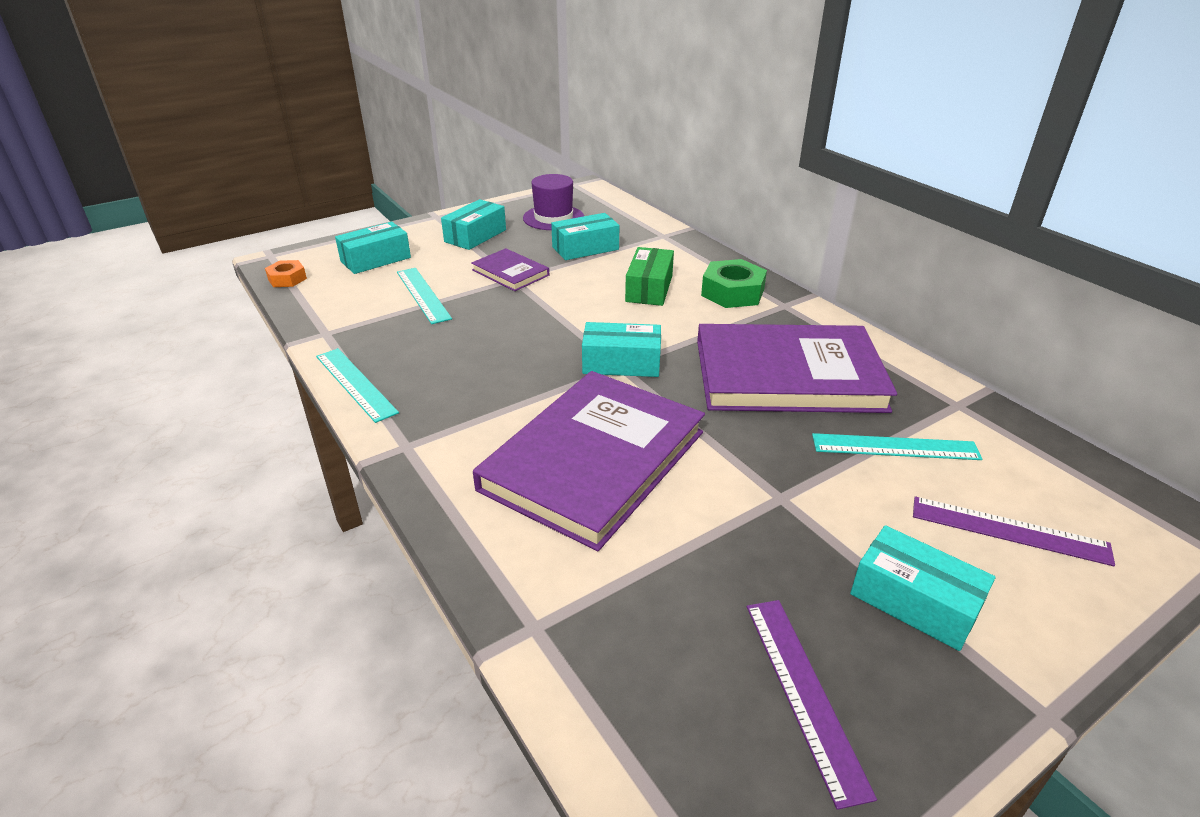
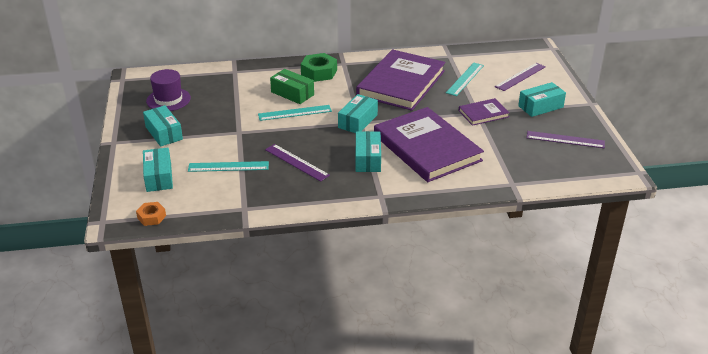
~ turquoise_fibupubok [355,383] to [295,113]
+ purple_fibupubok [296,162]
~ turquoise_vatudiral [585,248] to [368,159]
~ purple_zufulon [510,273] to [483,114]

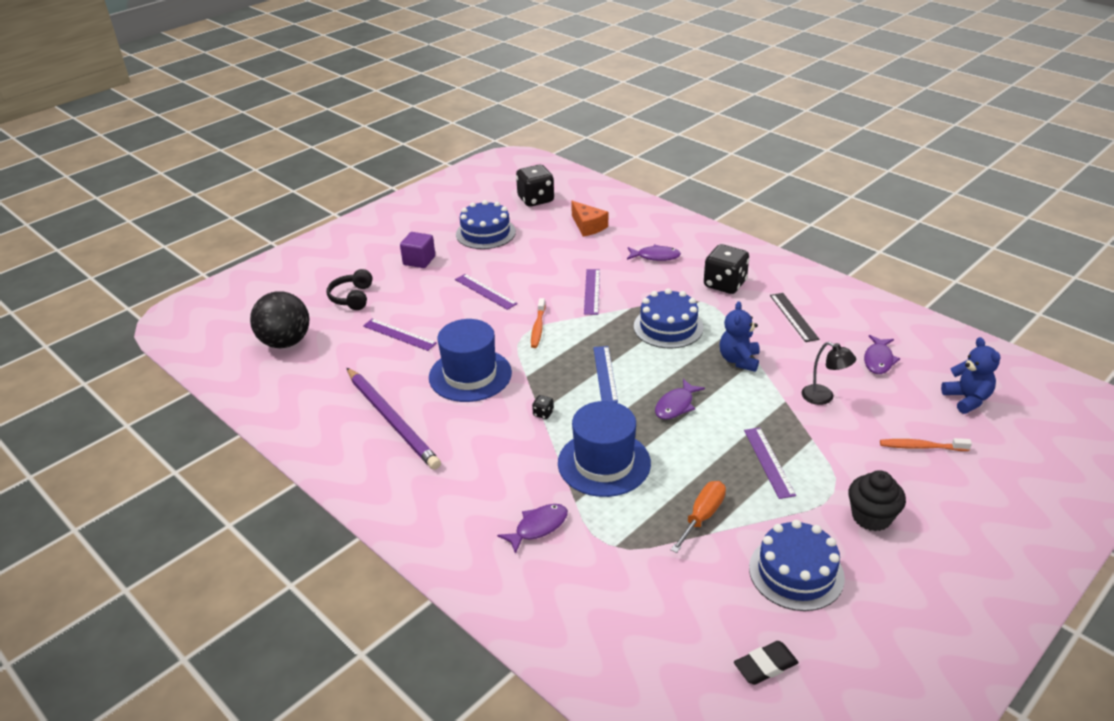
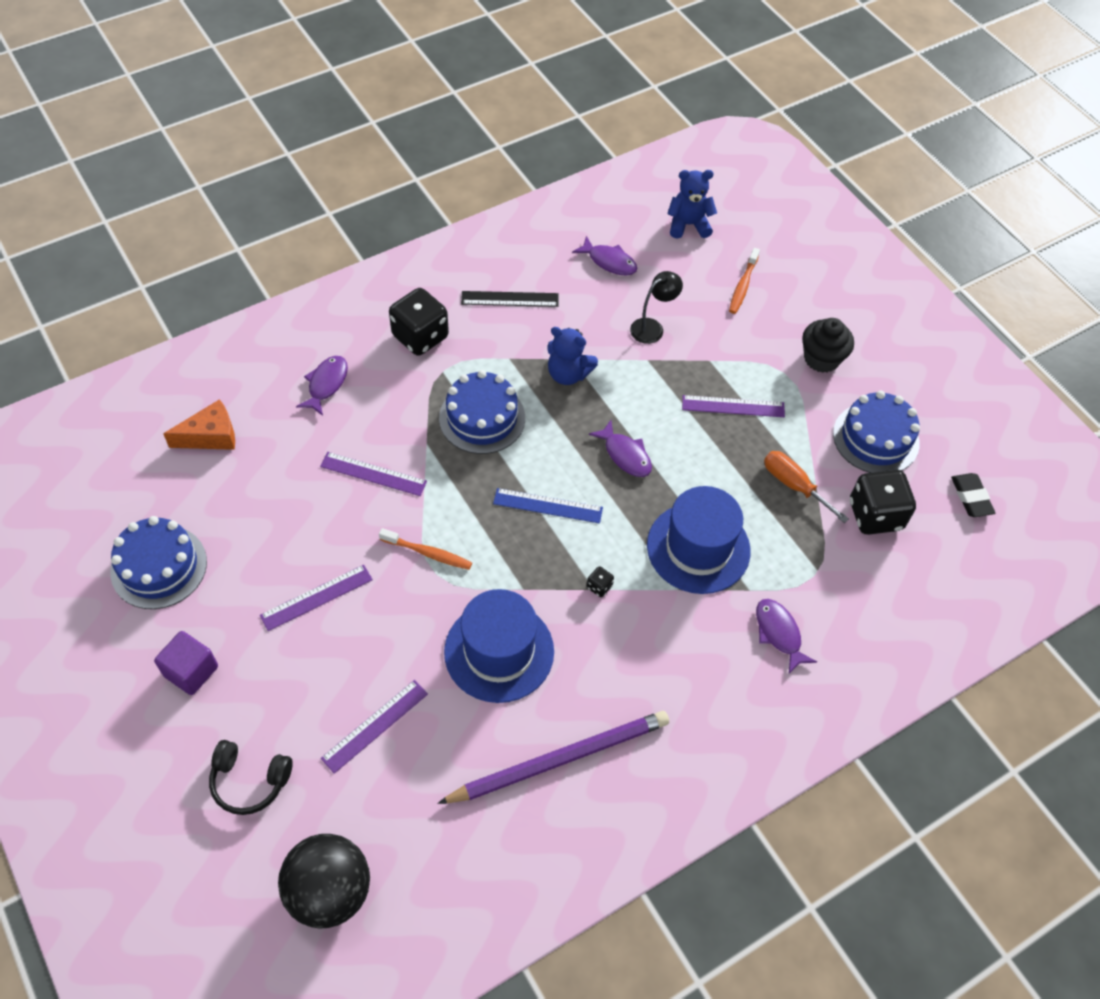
~ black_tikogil [535,200] to [875,515]

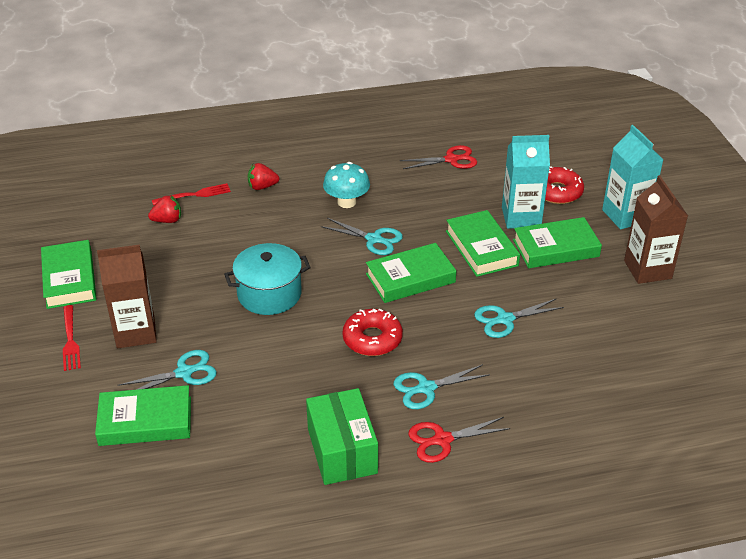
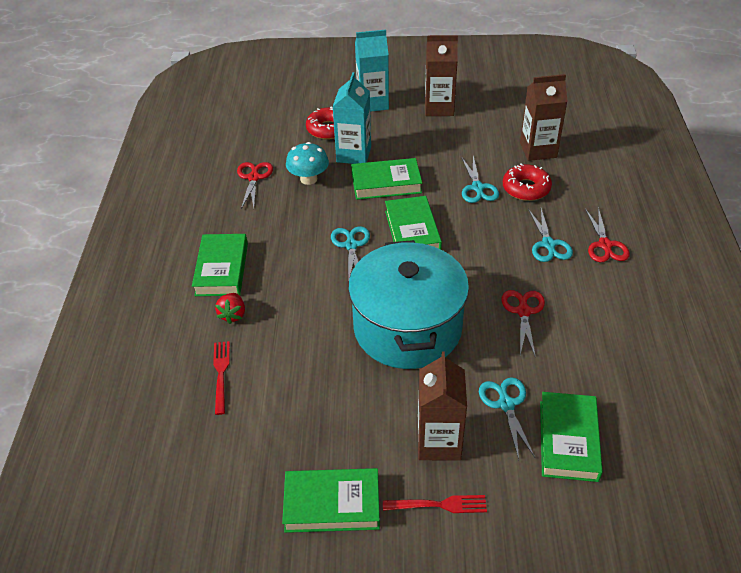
~ green_zufulon [555,248] to [221,269]
~ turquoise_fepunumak [346,202] to [308,179]
~ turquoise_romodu [374,239] = [351,245] 45 degrees counterclockwise
~ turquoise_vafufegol [269,294] = [407,328] x1.70
+ red_romodu [523,311]
~ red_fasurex [372,339] to [526,188]
+ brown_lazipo [538,150]
- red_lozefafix [167,220]
- green_vatudiral [342,451]

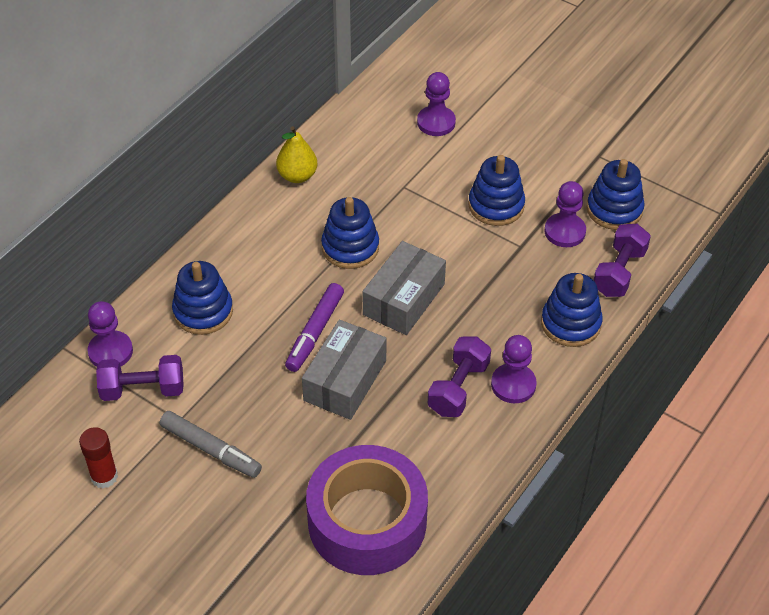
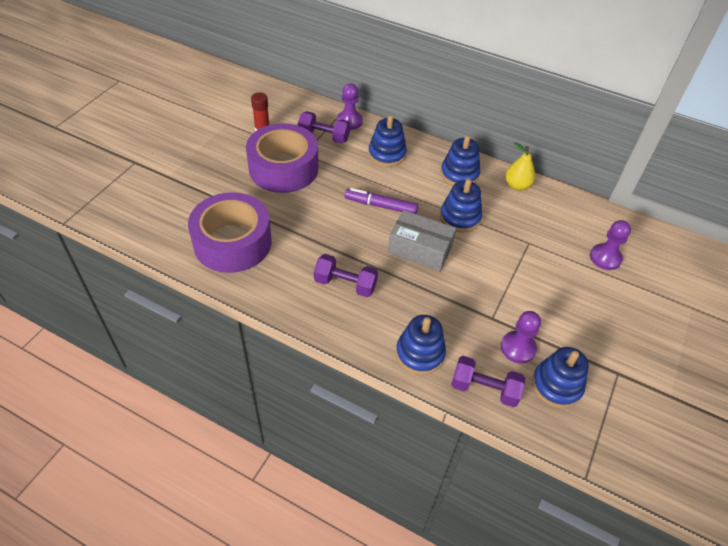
~ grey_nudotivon [211,449] to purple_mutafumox [283,168]
~ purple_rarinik [143,389] = [324,137] 60 degrees counterclockwise
~ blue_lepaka [496,205] to [459,174]
- grey_vatudiral [345,380]
- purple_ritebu [513,385]

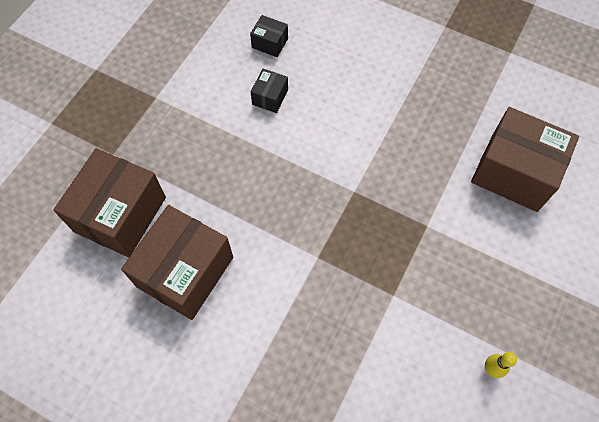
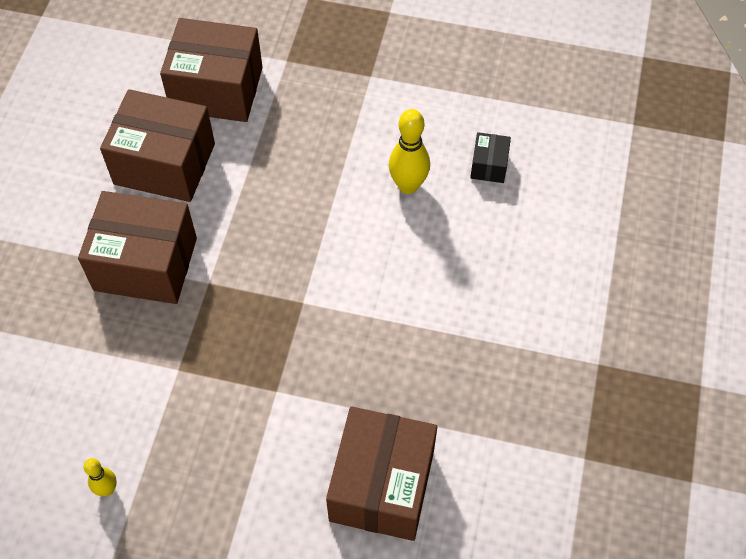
+ brown_vatudiral [145,264]
~ black_vatudiral [270,97] to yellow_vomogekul [408,185]

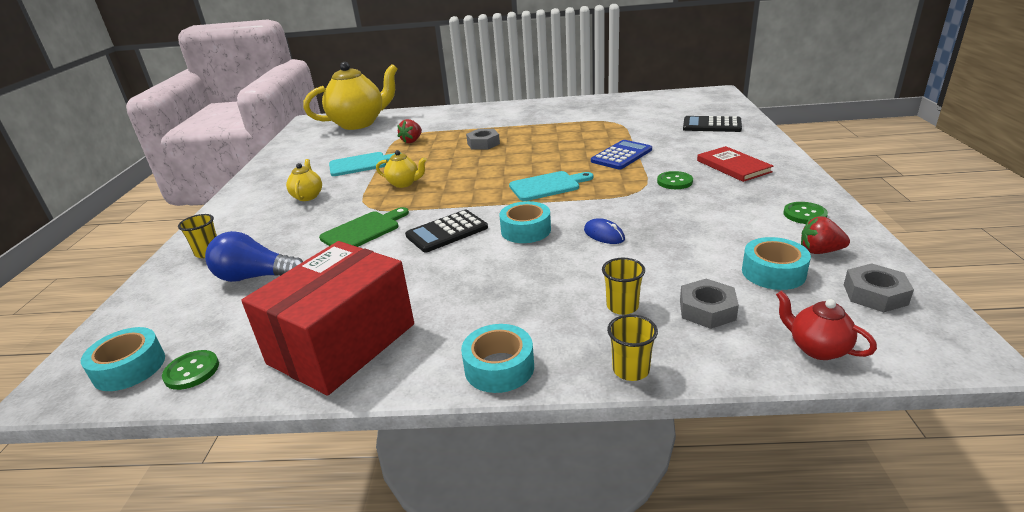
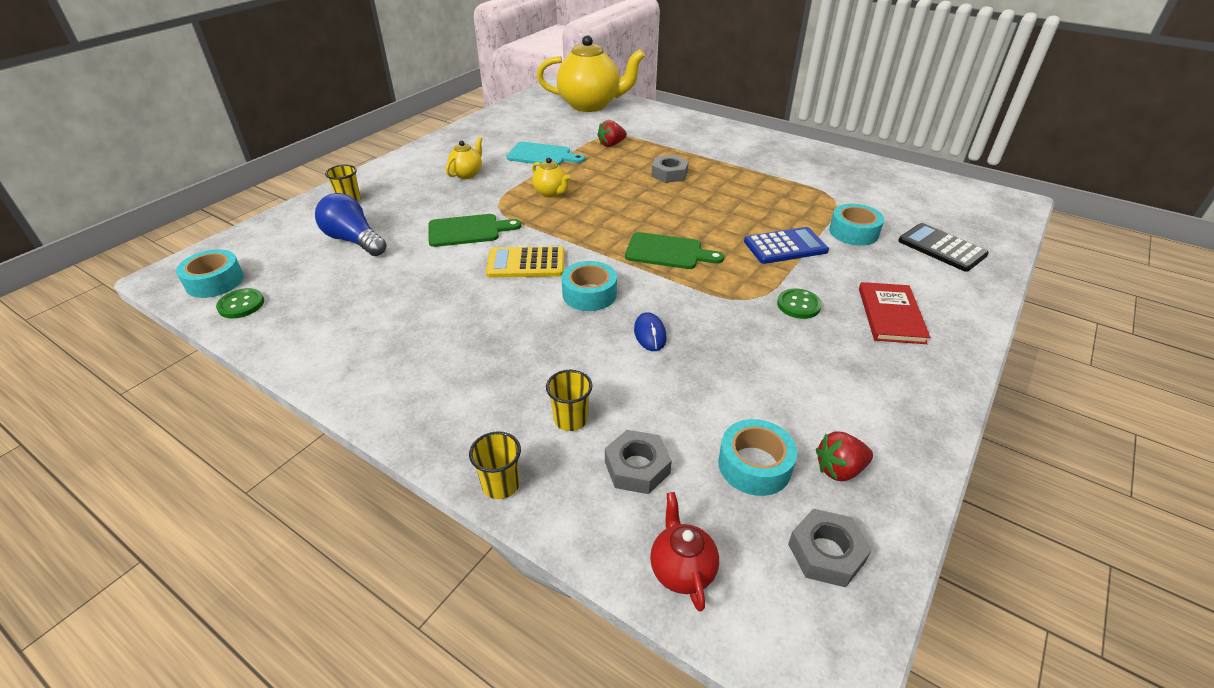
~ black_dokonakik [447,232] to yellow_dokonakik [526,263]
~ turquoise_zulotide [547,186] to green_zulotide [668,252]
~ red_lozefafix [820,251] = [839,469] 60 degrees counterclockwise
~ turquoise_mutafumox [499,367] to [853,232]
- red_vatudiral [342,343]
- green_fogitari [804,214]

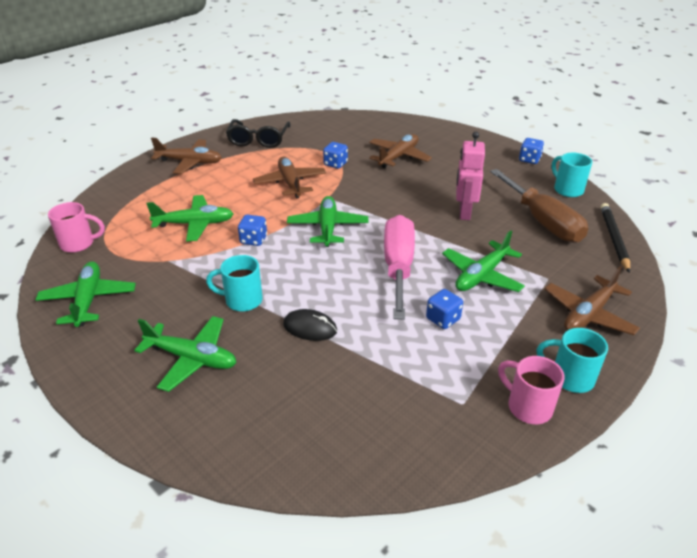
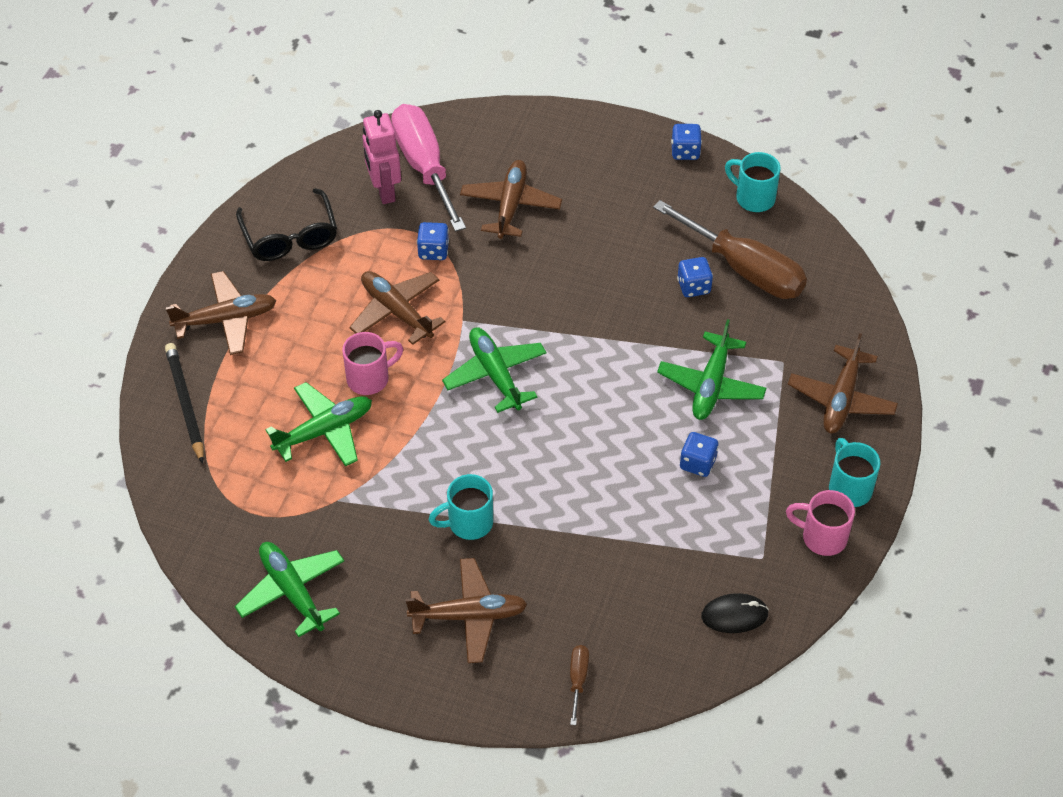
~ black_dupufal [614,238] to [186,403]
~ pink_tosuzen [79,244] to [369,378]
~ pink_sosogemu [464,212] to [384,191]
~ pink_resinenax [398,267] to [424,166]
~ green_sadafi [192,358] to brown_sadafi [469,616]
+ brown_resinenax [578,680]
~ blue_tikogil [253,240] to [693,287]
~ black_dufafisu [310,328] to [734,615]
~ turquoise_tosuzen [570,377] = [849,488] 75 degrees clockwise

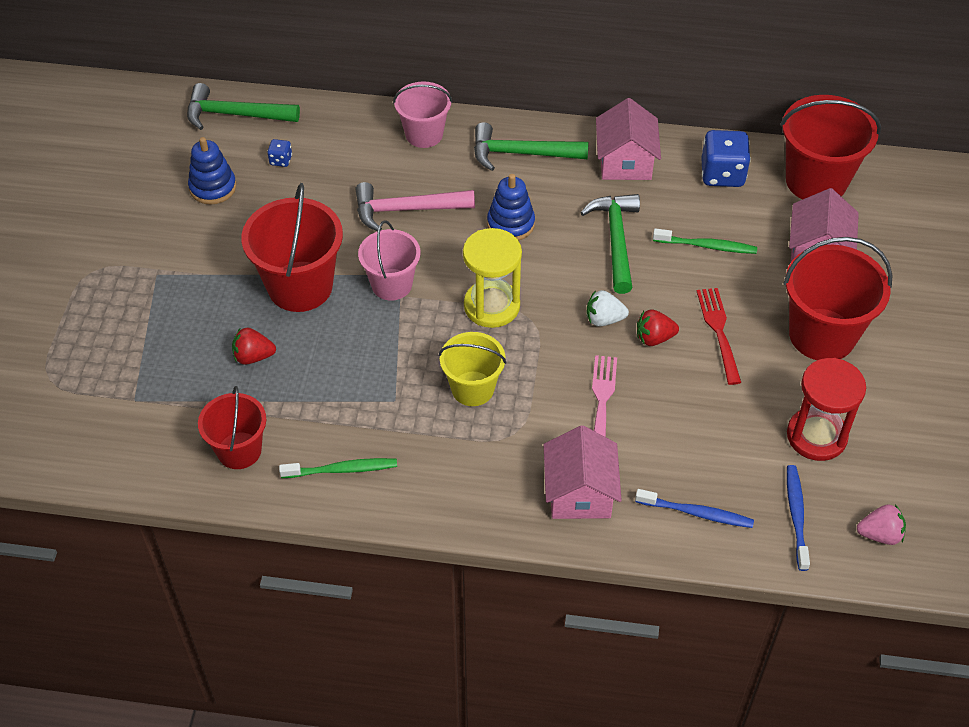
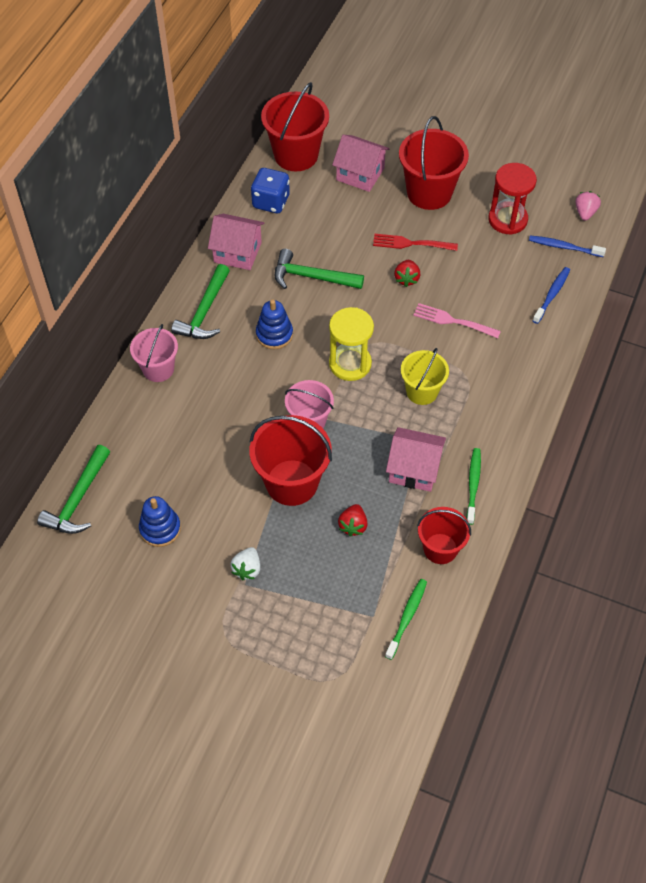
~ white_lozefafix [604,319] to [247,569]
~ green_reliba [707,246] to [407,617]
~ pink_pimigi [579,493] to [414,469]
- blue_tikogil [281,160]
- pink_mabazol [406,210]

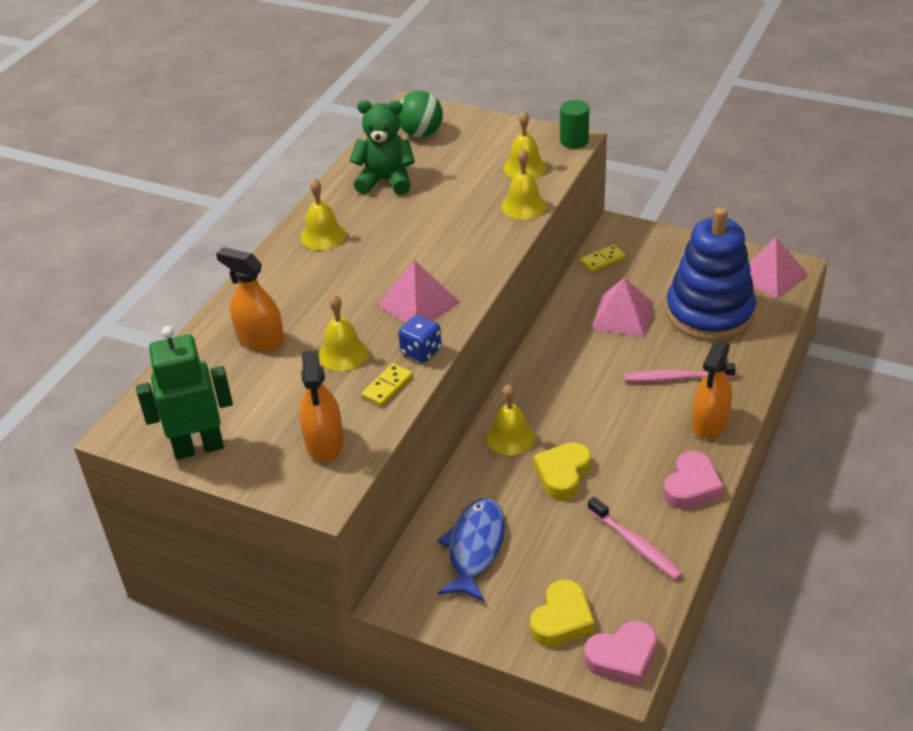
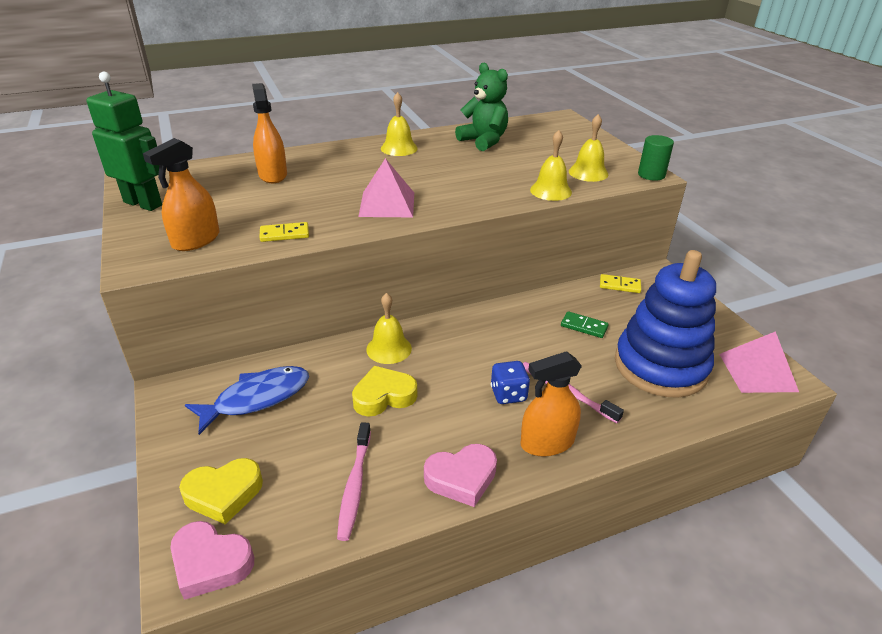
~ blue_tikogil [421,351] to [508,394]
~ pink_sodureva [622,316] to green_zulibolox [584,326]
- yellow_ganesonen [343,353]
- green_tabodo [421,133]

